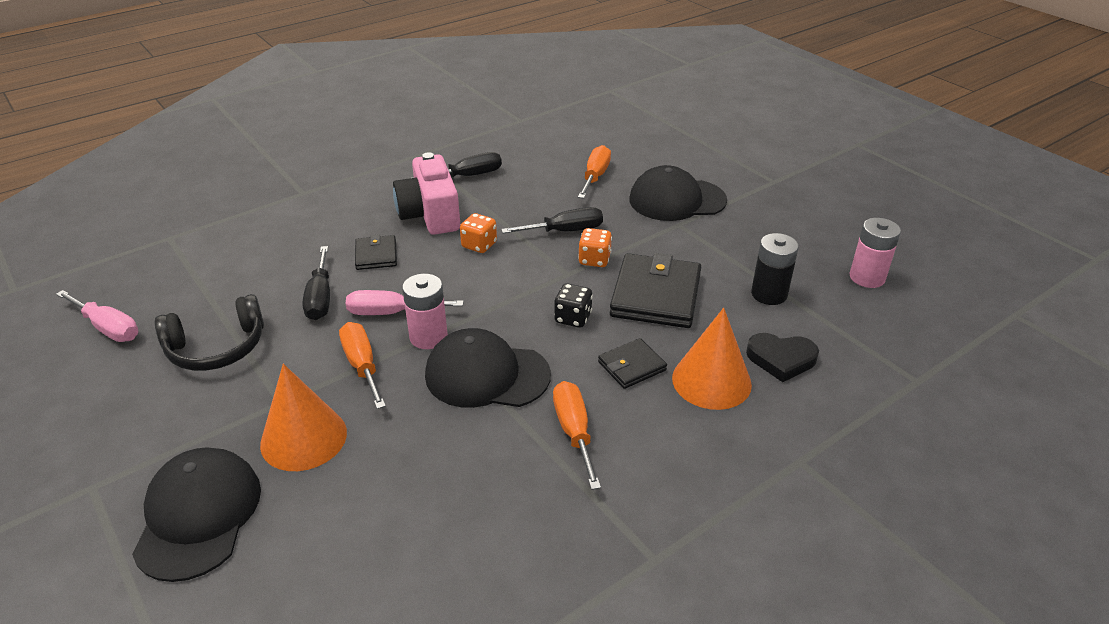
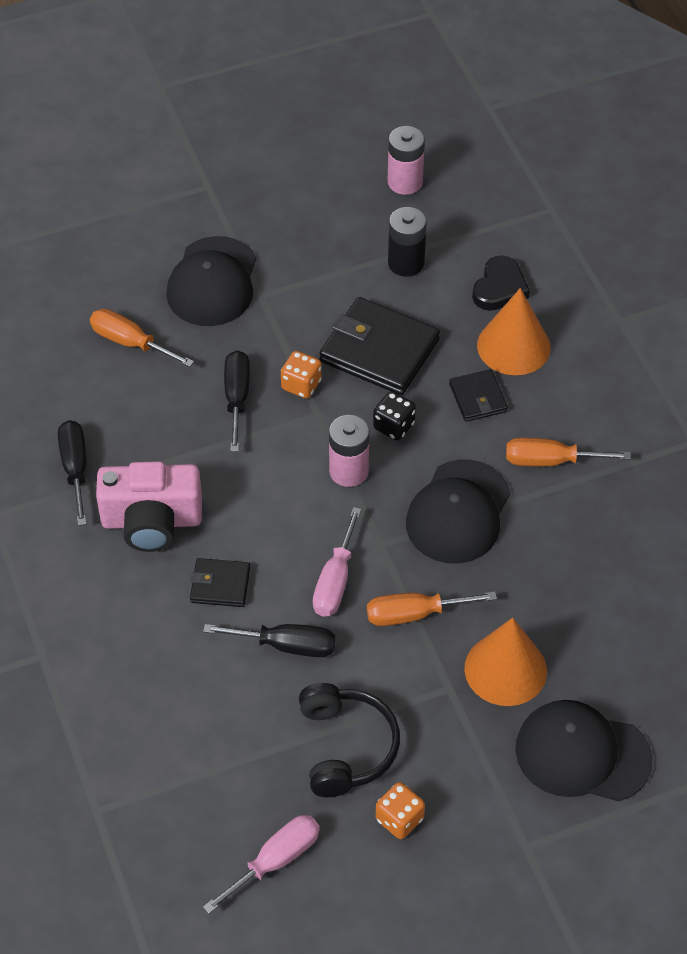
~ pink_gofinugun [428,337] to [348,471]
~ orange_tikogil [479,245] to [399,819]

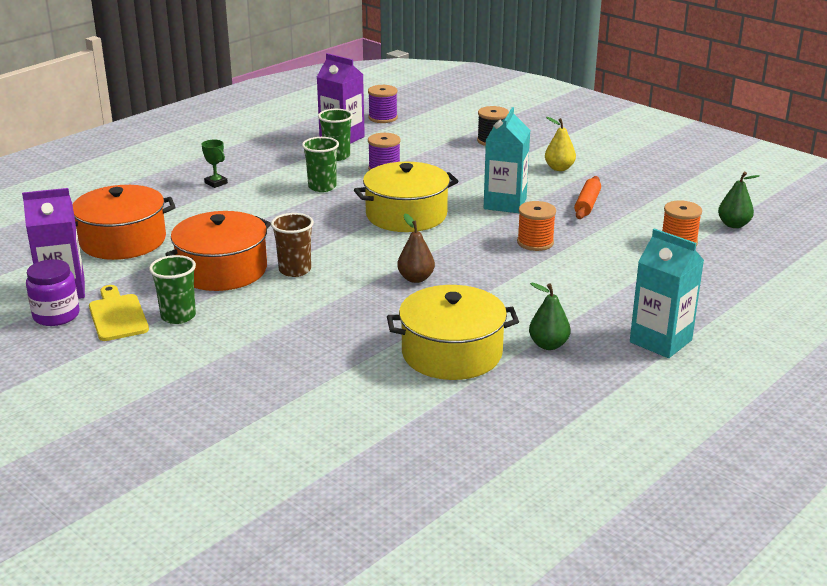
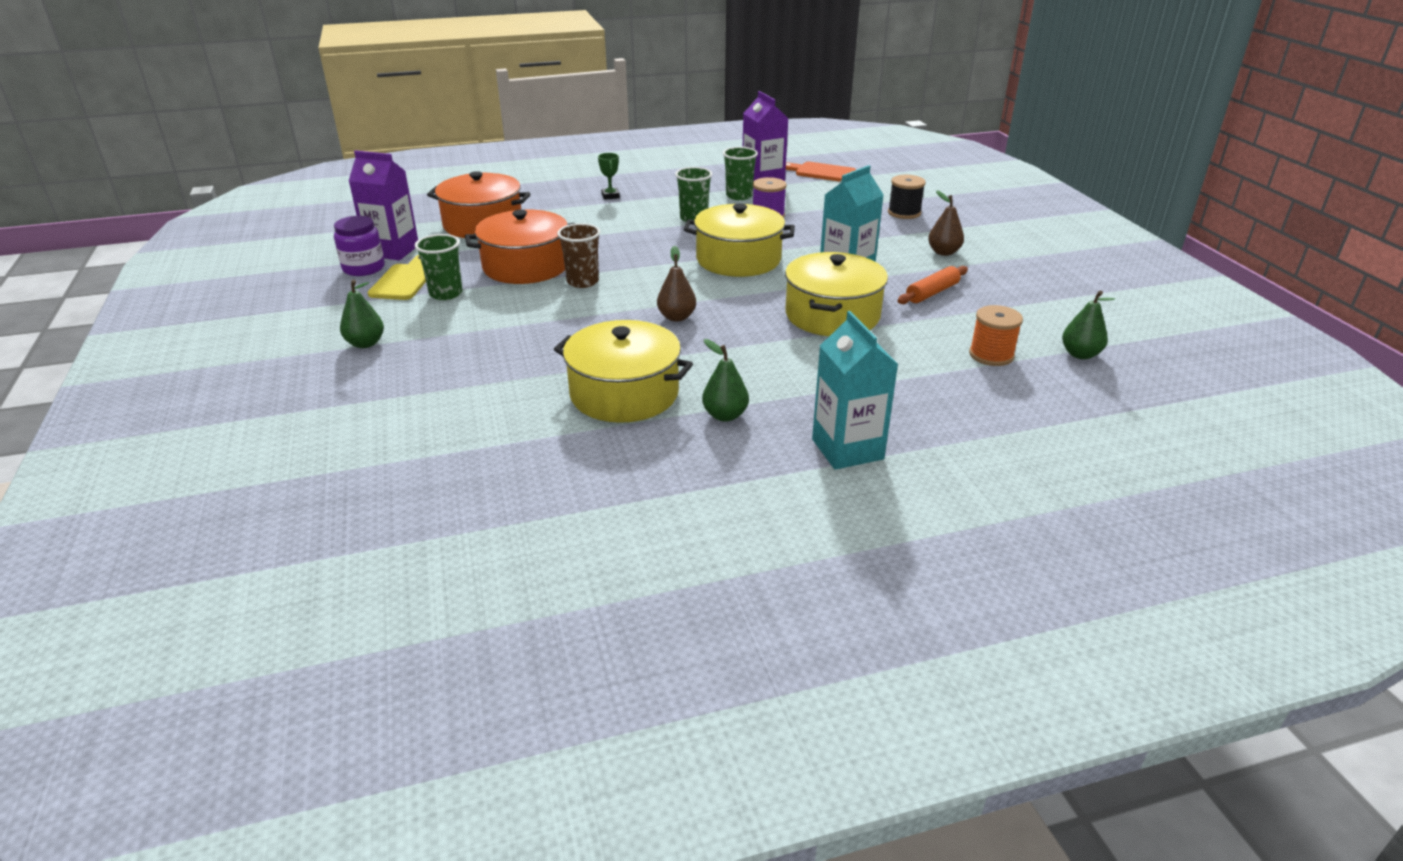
+ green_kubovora [365,343]
~ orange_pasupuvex [535,242] to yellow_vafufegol [832,315]
~ purple_pasupuvex [383,118] to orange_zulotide [822,172]
~ yellow_kubovora [559,168] to brown_kubovora [943,252]

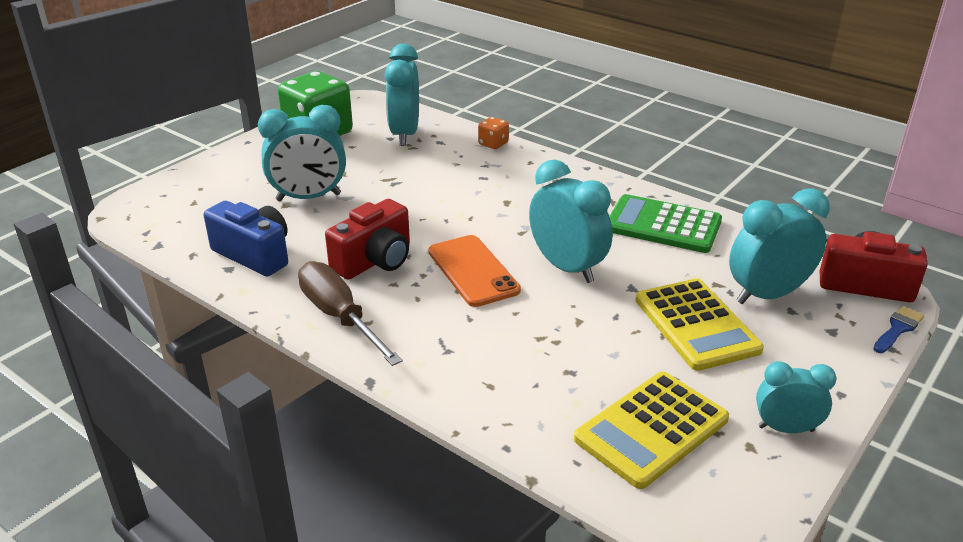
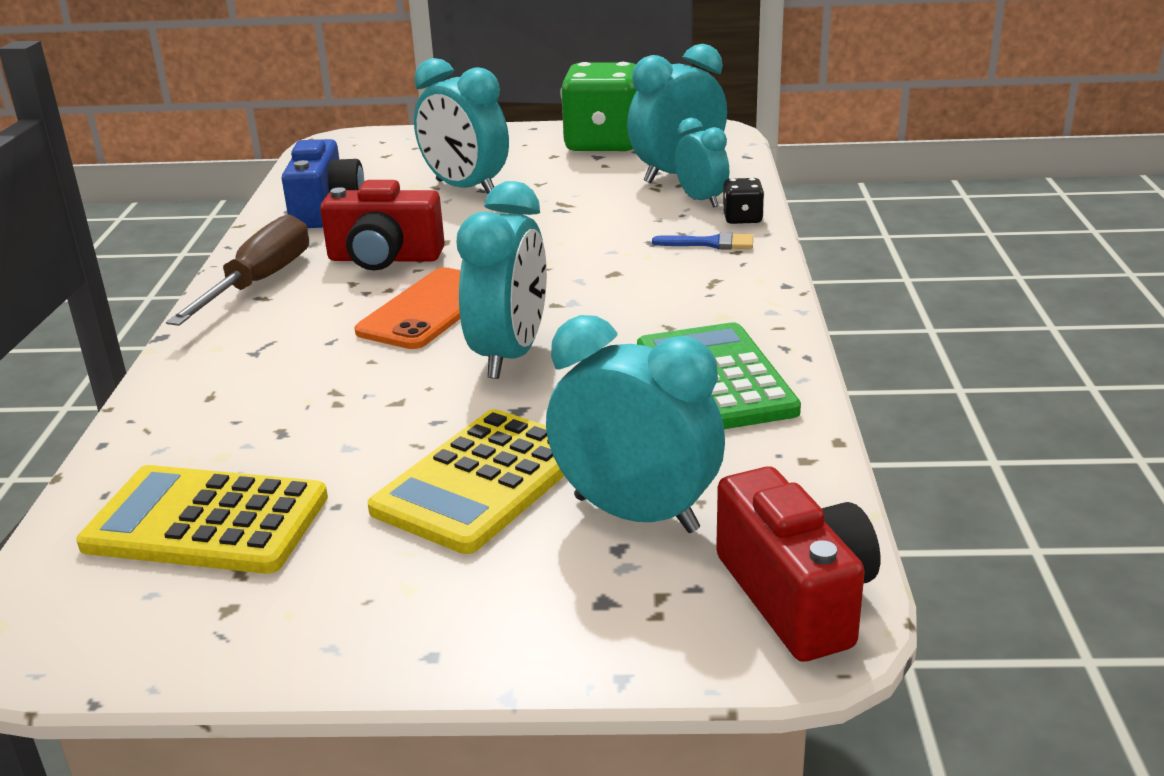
~ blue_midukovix [898,329] to [711,243]
~ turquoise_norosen [786,428] to [701,200]
~ orange_tikogil [493,144] to black_tikogil [742,218]

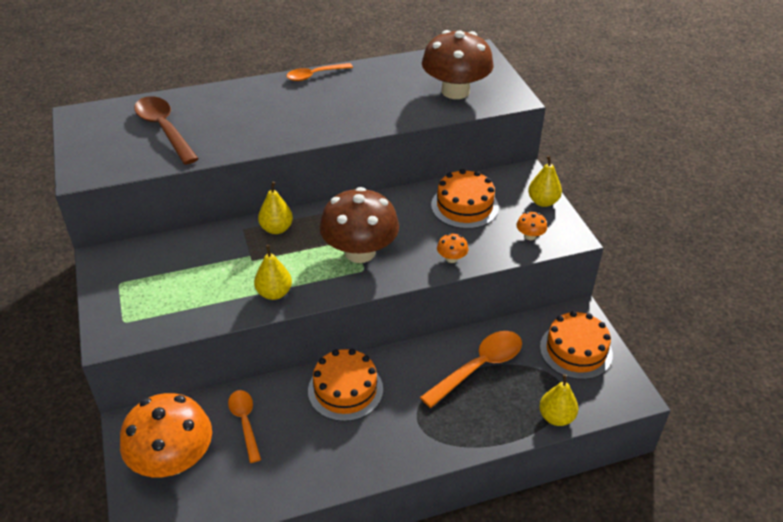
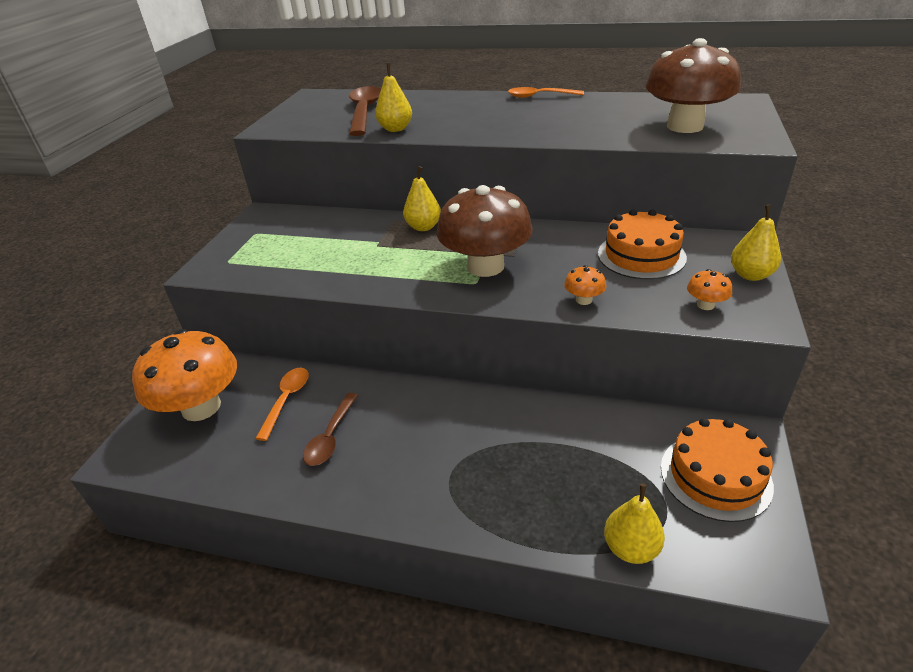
+ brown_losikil [331,437]
~ yellow_kubovora [274,293] to [395,129]
- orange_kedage [345,390]
- orange_losikil [479,367]

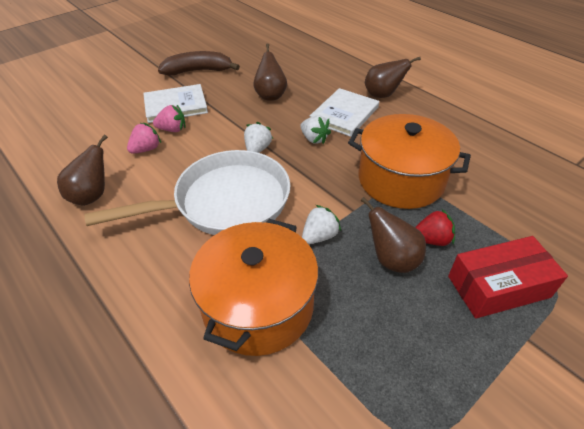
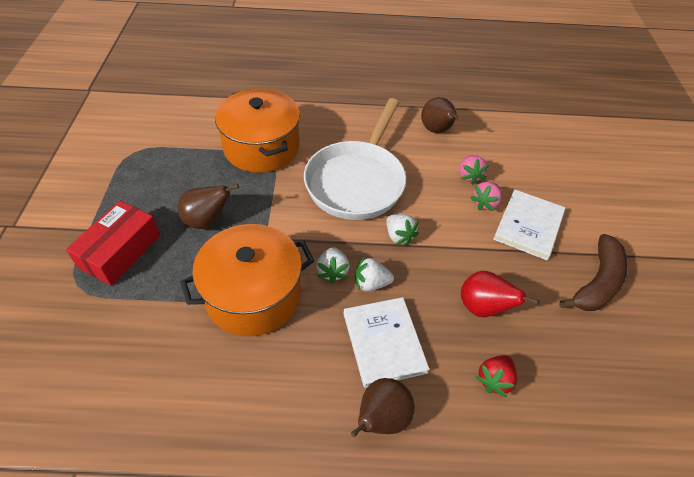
~ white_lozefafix [319,236] to [332,271]
~ brown_kubovora [270,95] to red_kubovora [483,308]
~ red_lozefafix [431,240] to [494,380]

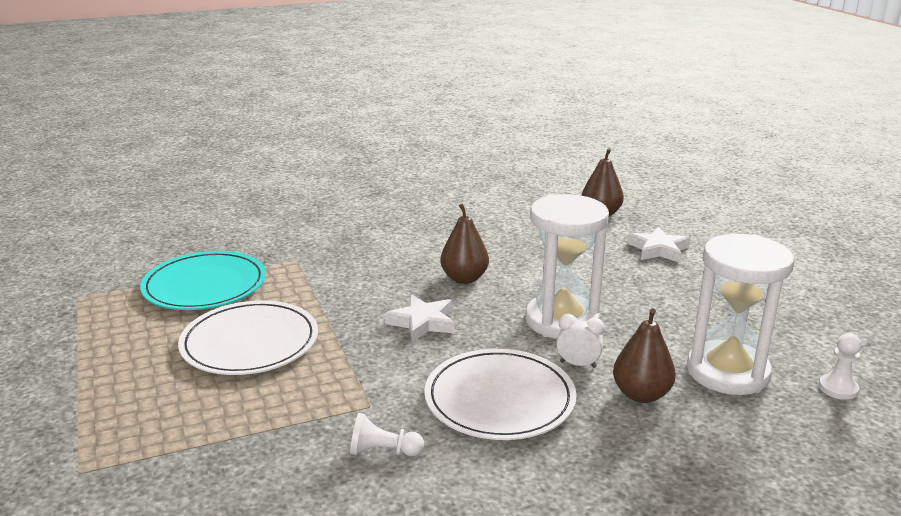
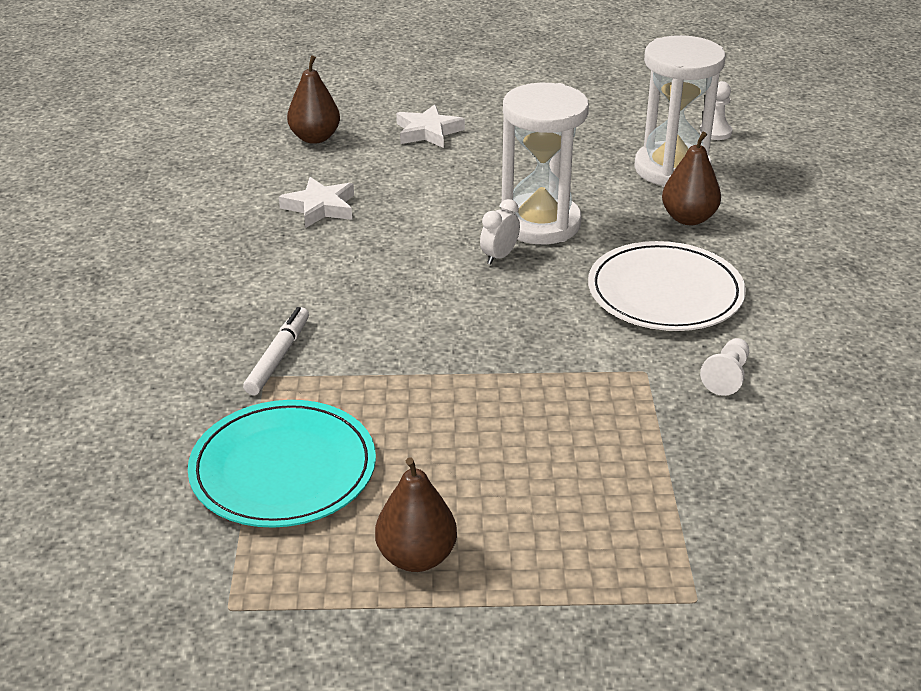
+ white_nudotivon [278,357]
~ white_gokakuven [422,322] to [320,207]
~ brown_kubovora [464,278] to [416,557]
~ white_norosen [578,364] to [499,256]
- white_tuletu [250,342]

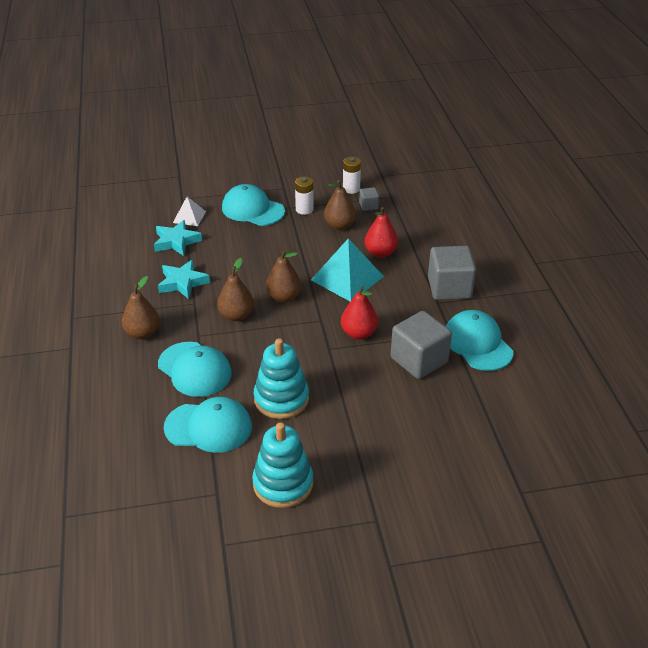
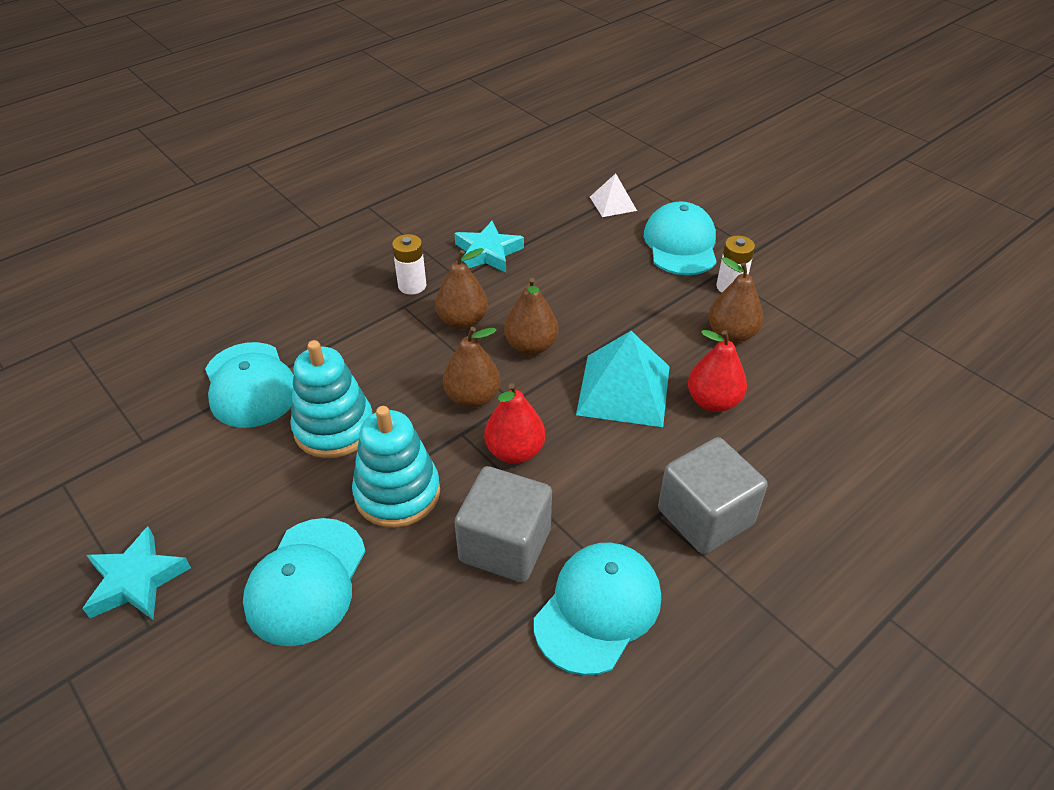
~ turquoise_gokakuven [176,241] to [136,580]
~ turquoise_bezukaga [194,369] to [306,581]
~ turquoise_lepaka [283,484] to [397,493]
~ white_gofinugun [351,189] to [412,285]
~ brown_kubovora [143,333] to [472,398]
- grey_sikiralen [368,206]

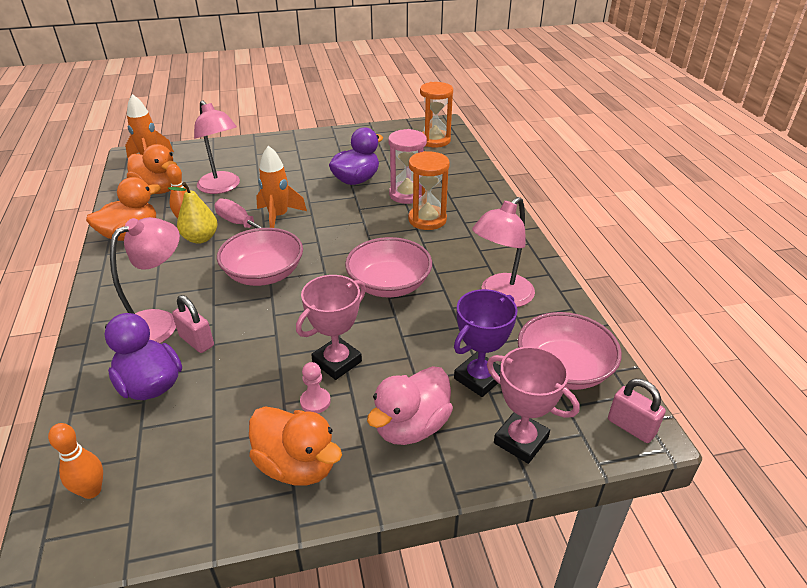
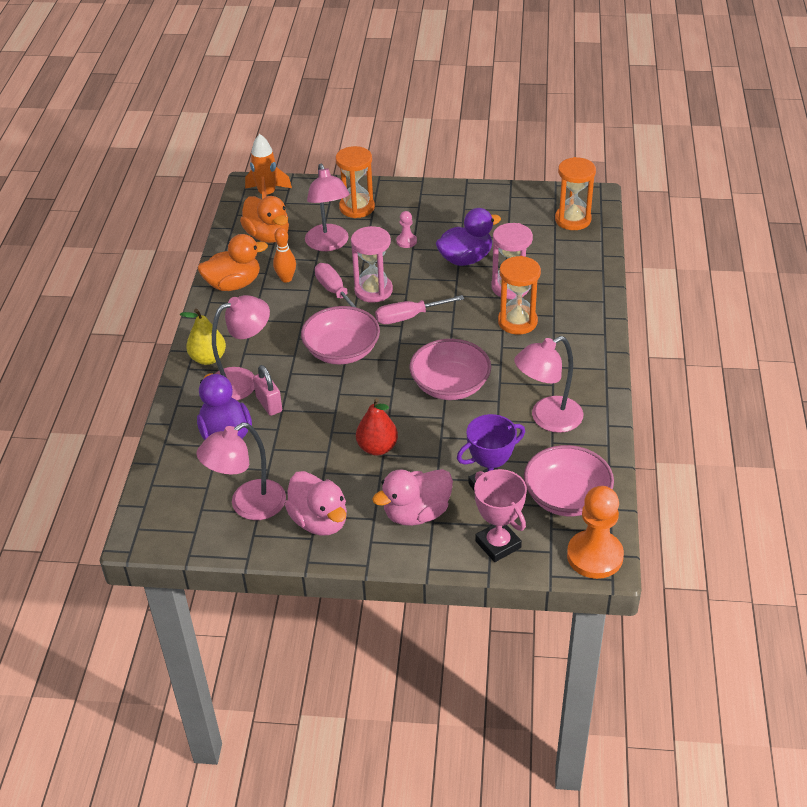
~ yellow_kubovora [200,238] to [208,358]
+ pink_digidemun [248,506]
~ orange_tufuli [297,465] to pink_tufuli [319,521]
+ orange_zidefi [357,207]
~ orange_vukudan [278,217] to pink_zidefi [373,290]
~ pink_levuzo [337,362] to red_kubovora [377,448]
+ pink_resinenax [409,317]
~ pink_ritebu [315,401] to [406,241]
~ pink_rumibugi [631,427] to orange_ritebu [594,556]
- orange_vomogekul [91,490]

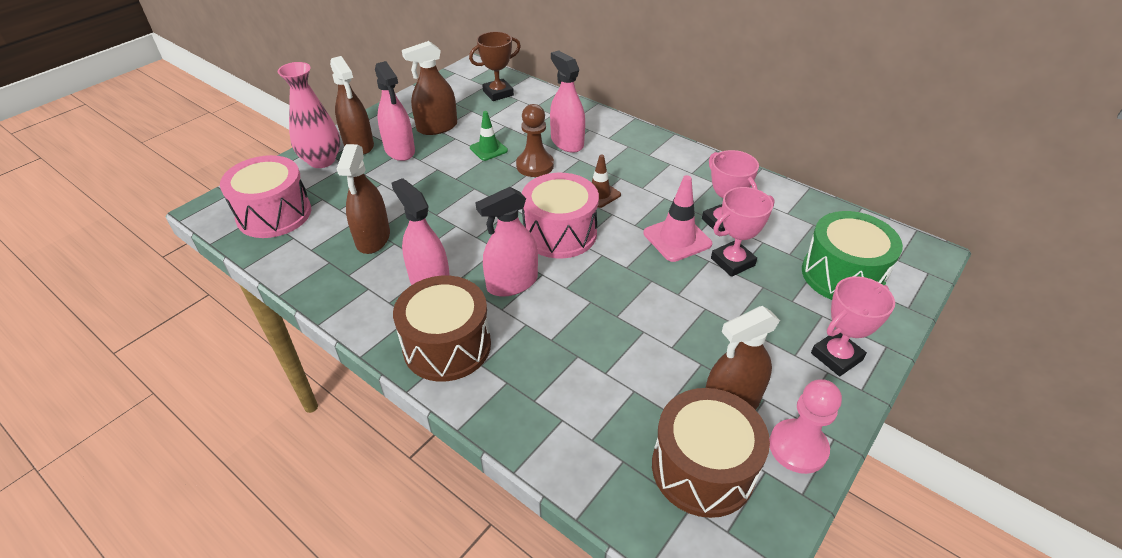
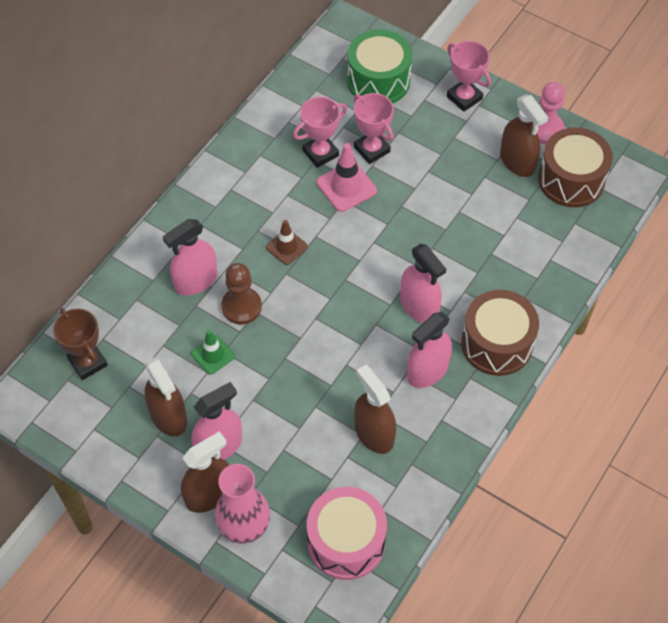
~ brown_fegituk [373,238] = [374,433] 120 degrees counterclockwise
- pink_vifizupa [560,233]

